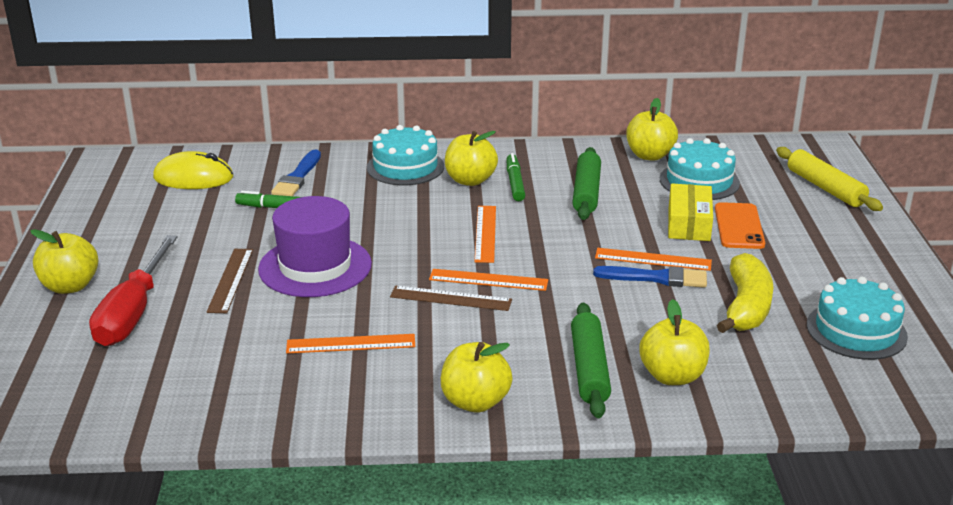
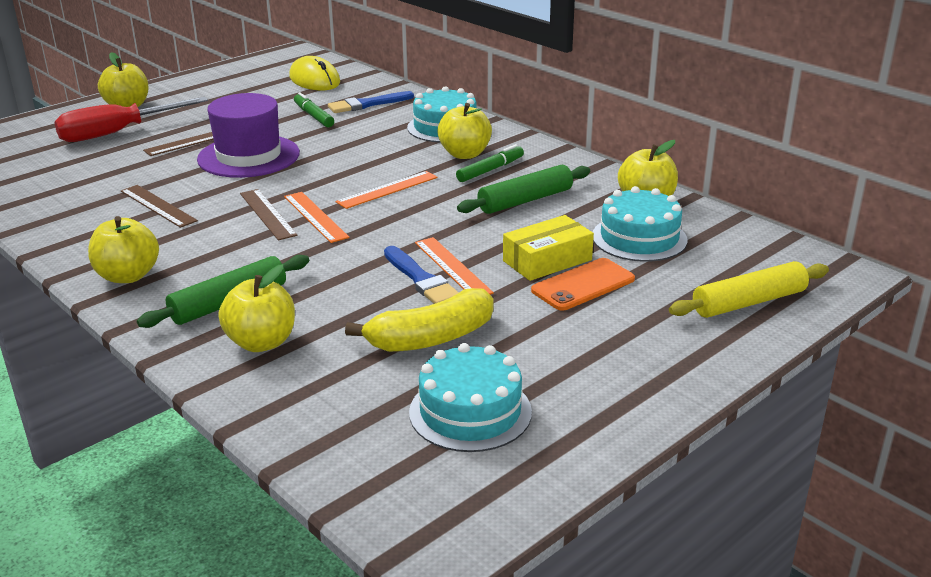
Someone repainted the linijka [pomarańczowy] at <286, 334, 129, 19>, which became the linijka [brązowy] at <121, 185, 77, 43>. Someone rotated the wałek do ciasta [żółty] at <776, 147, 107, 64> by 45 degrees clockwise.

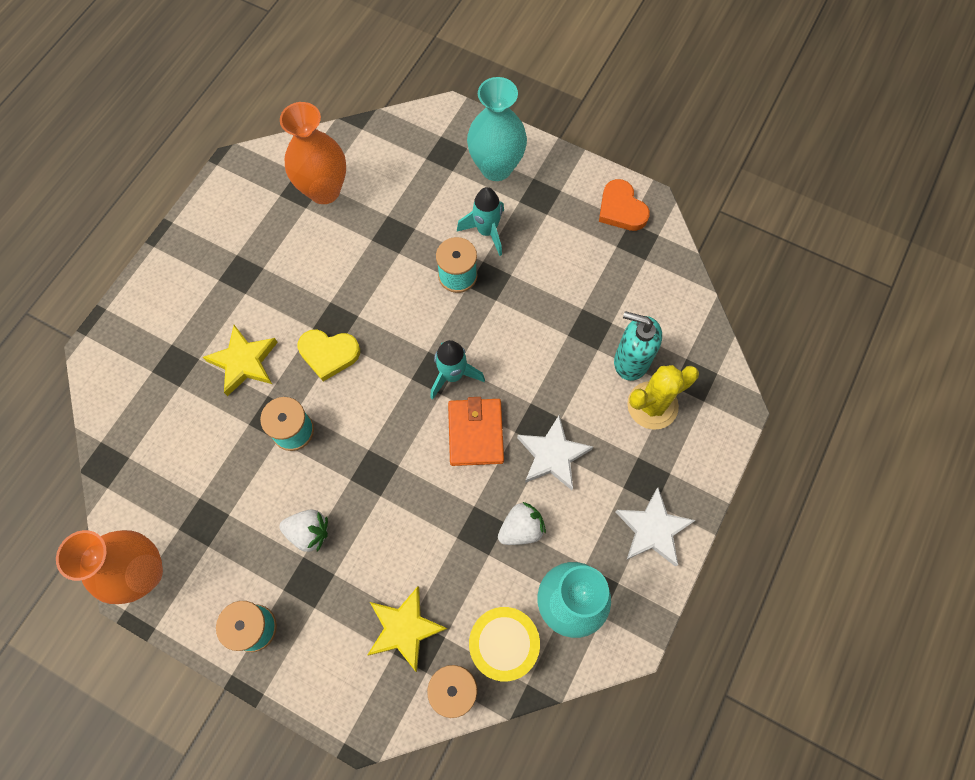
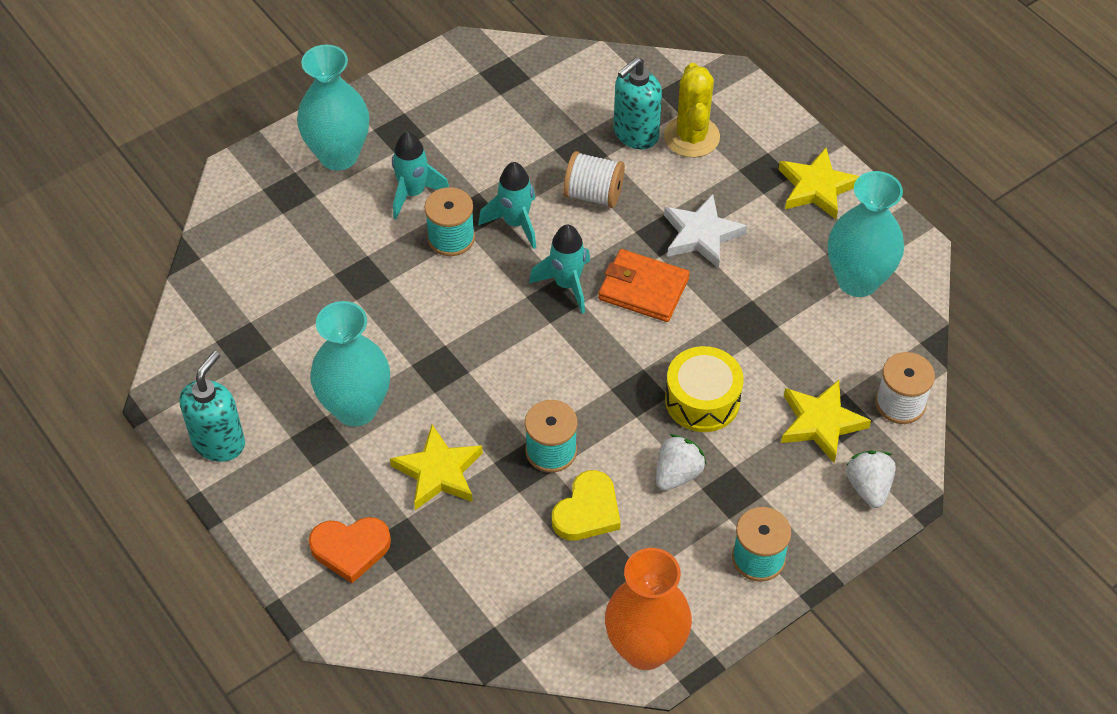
Someone took away the wazon [pomarańczowy] at <280, 102, 66, 102>. Someone put down the dozownik mydła [turkusowy] at <179, 351, 66, 111>. Someone put down the wazon [turkusowy] at <310, 301, 80, 126>. Someone put down the rakieta [turkusowy] at <478, 162, 58, 87>. Someone put down the szpulka [biały] at <563, 151, 62, 57>. Someone carried the serce [żółty] from <298, 329, 62, 52> to <552, 470, 68, 71>. Someone carried the bęben [żółty] from <469, 607, 71, 74> to <665, 346, 78, 86>. Someone carried the truskawka [biały] from <498, 502, 48, 43> to <846, 451, 50, 57>. Someone carried the serce [pomarańczowy] from <599, 179, 51, 52> to <309, 517, 82, 66>. Someone repainted the gwiazda [biały] at <616, 488, 80, 79>, which became the gwiazda [żółty] at <779, 148, 80, 71>.

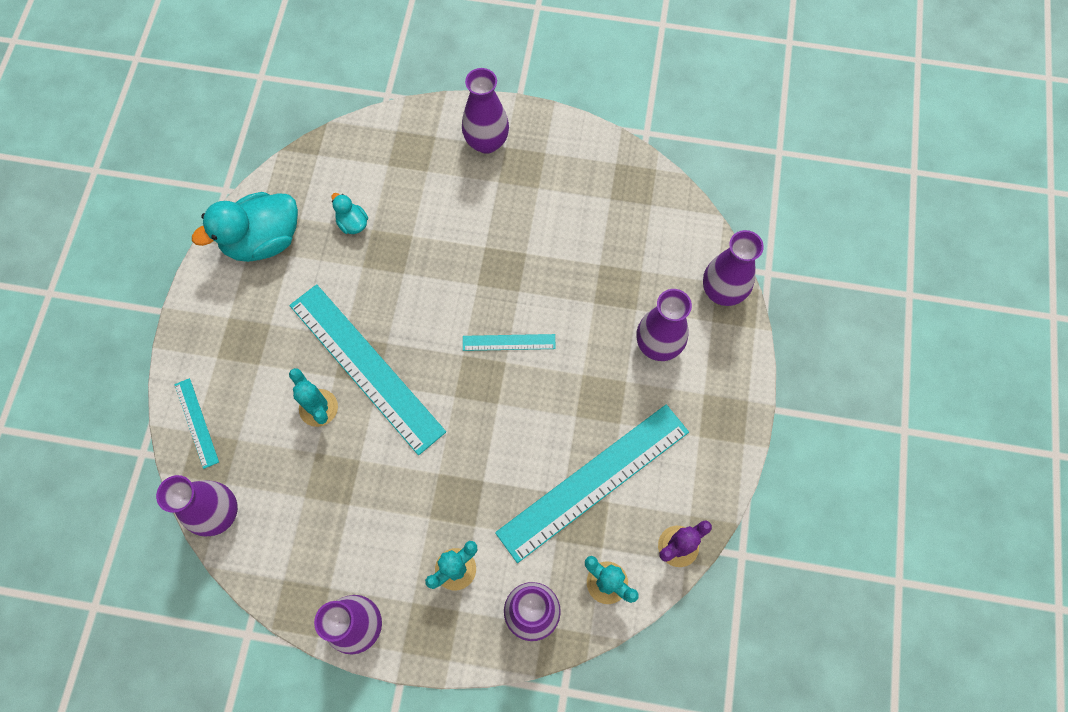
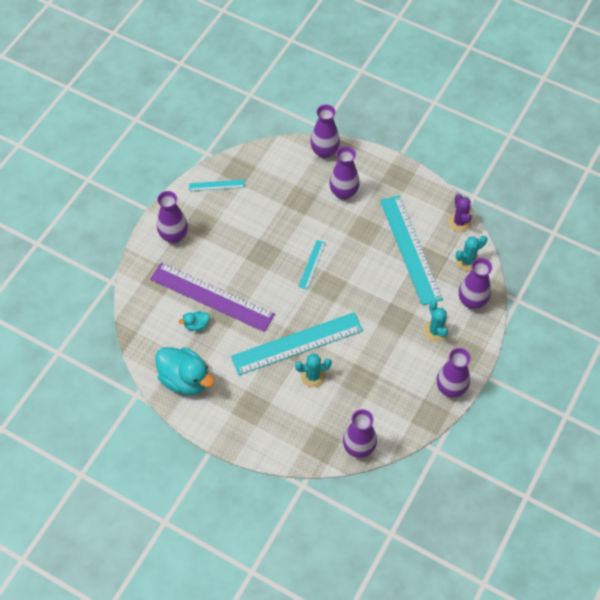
Someone put down the linijka [fioletowy] at <150, 263, 125, 69>. Someone carried the linijka [turkusowy] from <174, 378, 45, 91> to <189, 180, 56, 11>. Someone rotated the kaczka [turkusowy] at <192, 192, 106, 70> by 45 degrees counterclockwise.

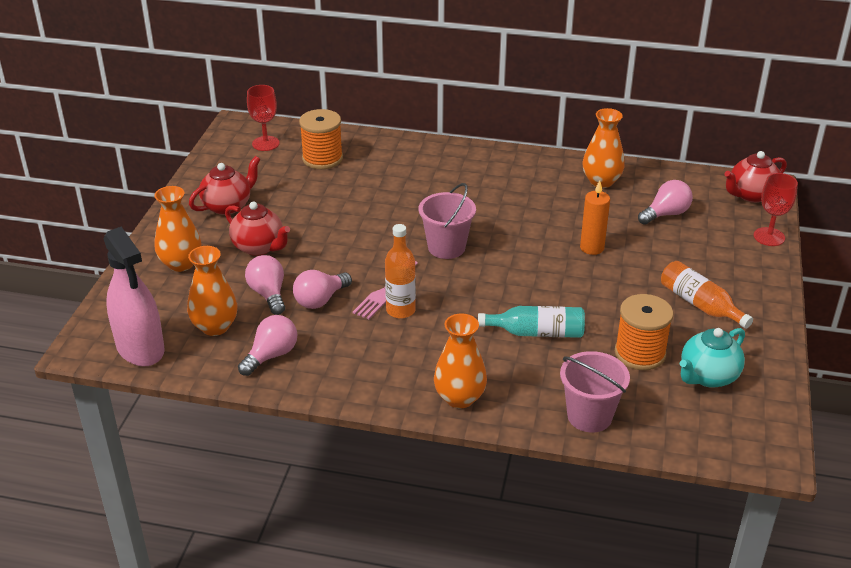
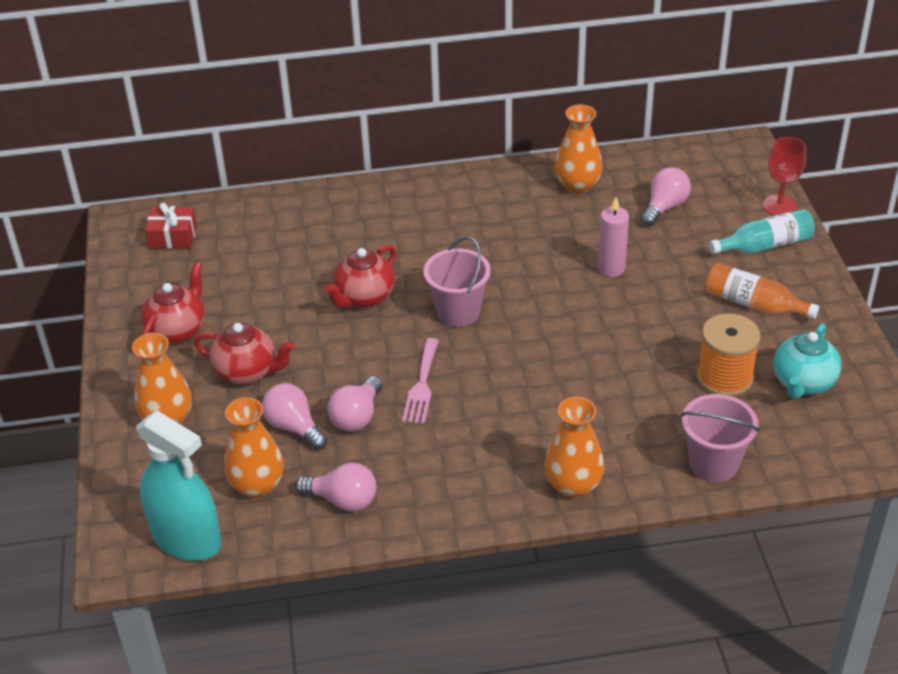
Someone took away the szpulka [pomarańczowy] at <299, 109, 44, 60>. Someone took away the butelka [pomarańczowy] at <385, 224, 31, 95>. Someone carried the butelka [turkusowy] from <478, 306, 107, 32> to <709, 209, 106, 45>. Someone carried the imbryk [czerwony] from <724, 151, 63, 52> to <325, 245, 71, 63>. Someone swapped the kielich [czerwony] at <247, 85, 33, 66> for the prezent [czerwony] at <145, 202, 52, 47>. Someone repainted the spryskiwacz [różowy] at <103, 227, 62, 139>, which became the spryskiwacz [turkusowy] at <136, 410, 86, 151>. Someone repainted the świeca [pomarańczowy] at <580, 180, 30, 75>, which became the świeca [różowy] at <598, 197, 31, 80>. Someone rotated the żarówka [różowy] at <238, 315, 59, 61> by 90 degrees clockwise.

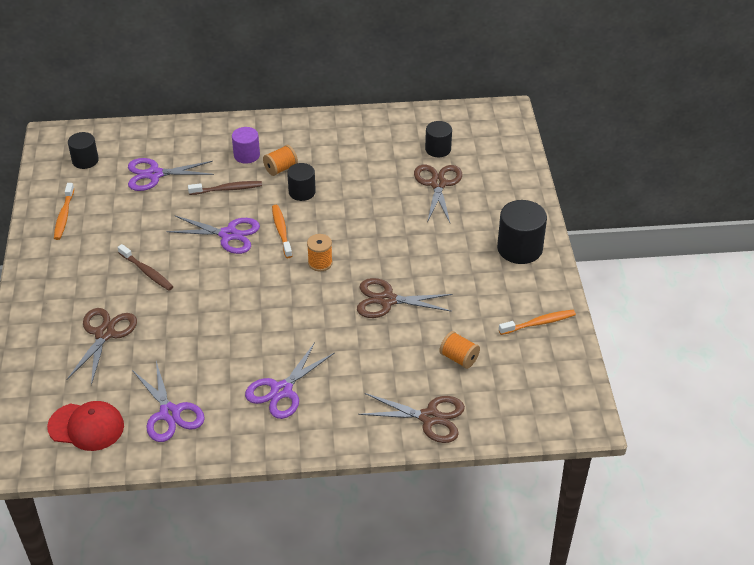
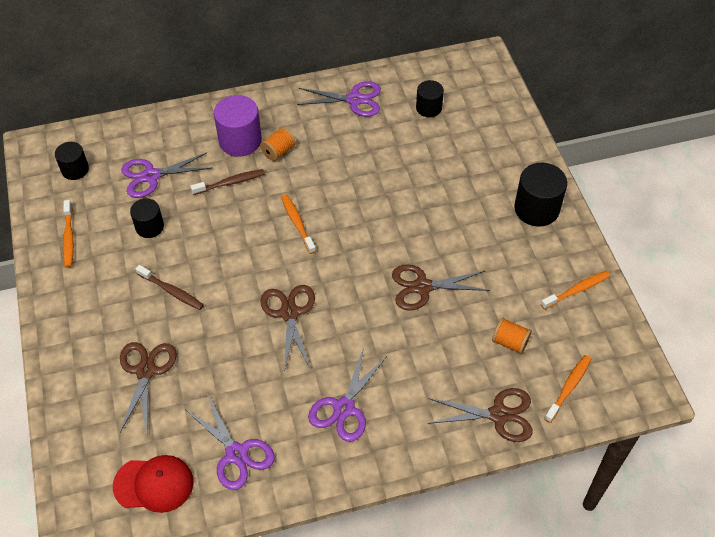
Someone took away the szpulka [pomarańczowy] at <307, 234, 26, 38>. Someone put down the szczoteczka do zębów [pomarańczowy] at <544, 355, 47, 68>. Someone carried the nożyczki [fioletowy] from <166, 215, 94, 39> to <297, 81, 84, 36>. Someone carried the walec [czarny] from <287, 163, 29, 38> to <130, 199, 34, 39>. Someone carried the nożyczki [brązowy] from <414, 165, 48, 58> to <260, 285, 55, 87>. Someone scaled the walec [fioletowy] at <232, 127, 28, 37> by 1.61.

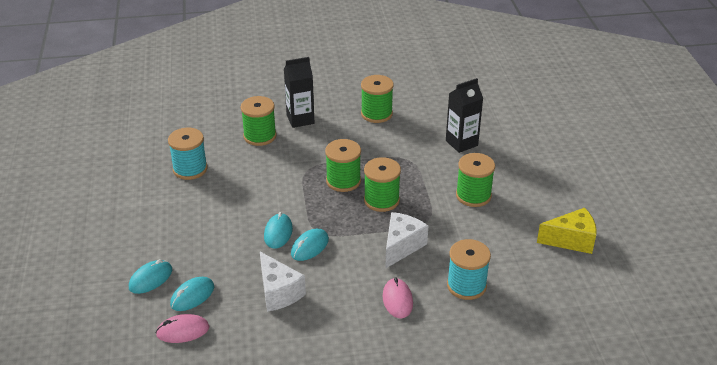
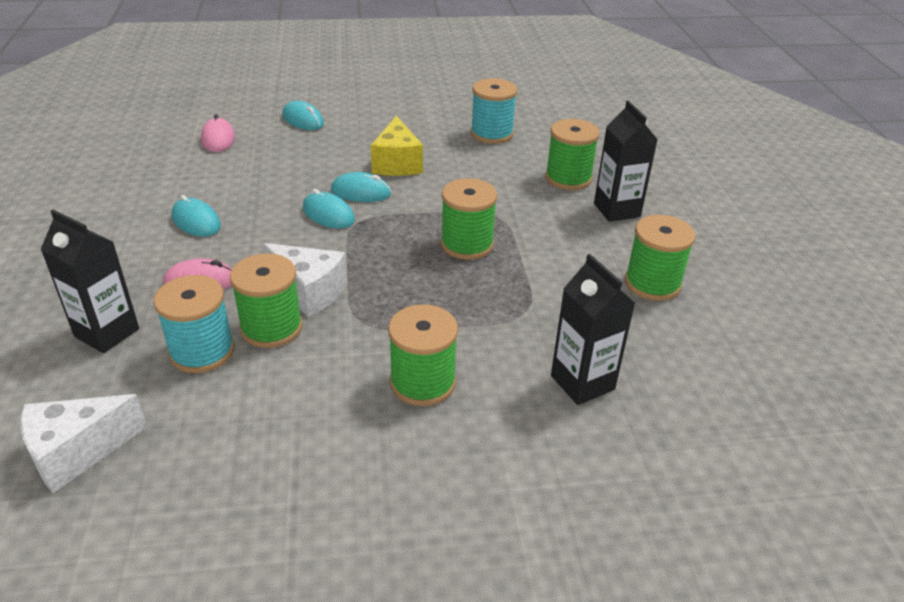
Someone put down the karton mleka [czarny] at <40, 210, 99, 143>. Someone carried the myszka [turkusowy] from <170, 277, 44, 34> to <171, 195, 50, 42>. Someone carried the ser [biały] from <260, 252, 46, 60> to <20, 394, 127, 99>. Someone carried the szpulka [zielony] from <364, 157, 37, 55> to <230, 254, 73, 94>. Someone carried the ser [żółty] from <537, 208, 60, 46> to <371, 116, 52, 60>.

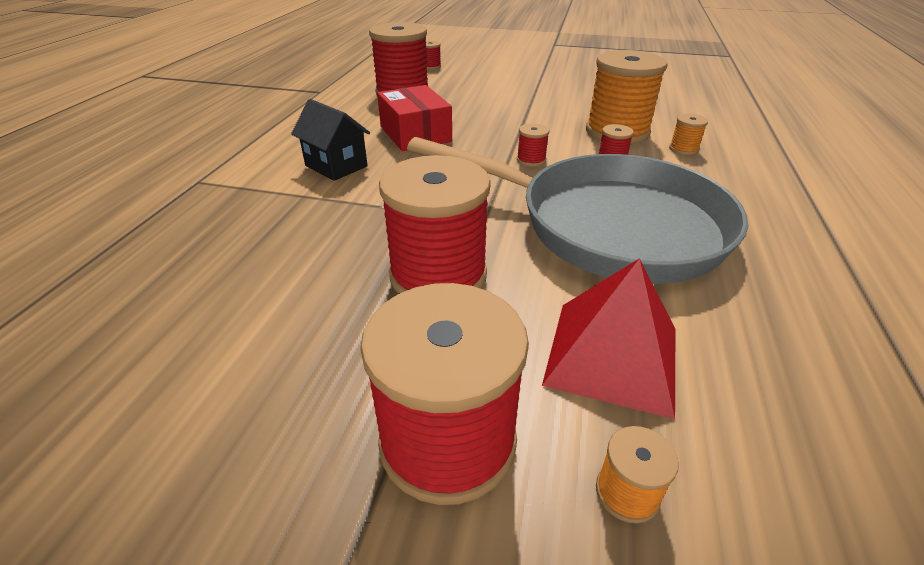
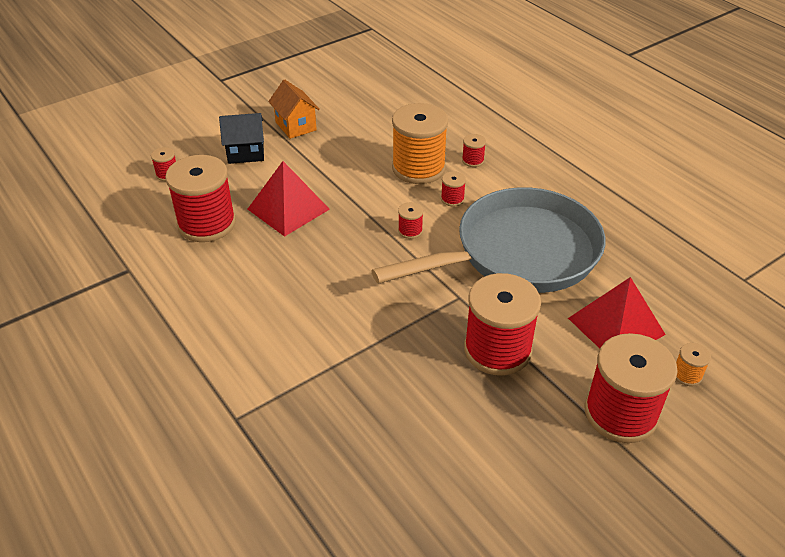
Someone took away the pudełko [czerwony] at <377, 85, 75, 66>. Someone put down the piramida [czerwony] at <248, 161, 82, 76>. Someone put down the domek [pomarańczowy] at <268, 80, 52, 59>. Someone carried the domek [czarny] from <291, 99, 79, 82> to <219, 113, 45, 51>. Someone repainted the szpulka [pomarańczowy] at <669, 114, 39, 41>, which became the szpulka [czerwony] at <462, 134, 24, 33>.

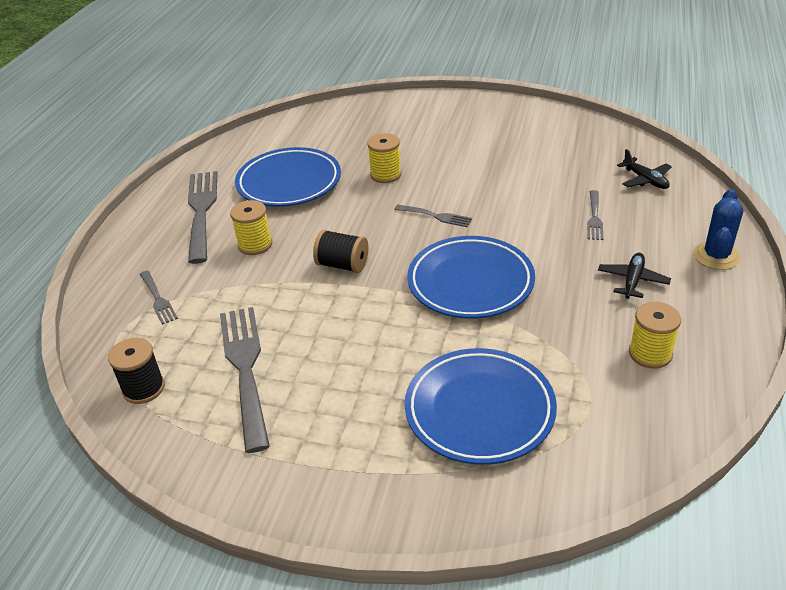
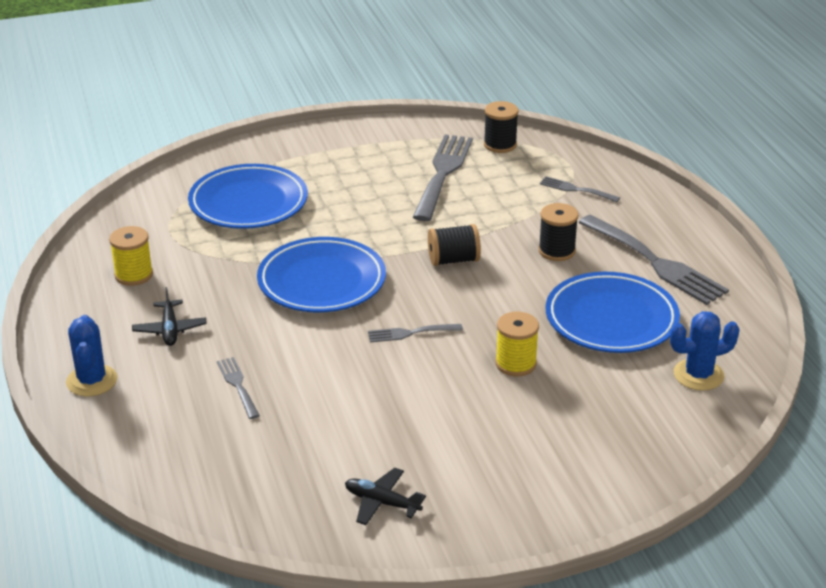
Someone put down the kaktus [niebieski] at <670, 311, 70, 80>. Someone carried the samolot [czarny] from <617, 149, 55, 40> to <345, 468, 81, 57>. Someone repainted the szpulka [żółty] at <230, 200, 42, 55>, which became the szpulka [czarny] at <538, 203, 41, 58>. Someone rotated the widelec [szary] at <220, 307, 50, 146> by 120 degrees counterclockwise.

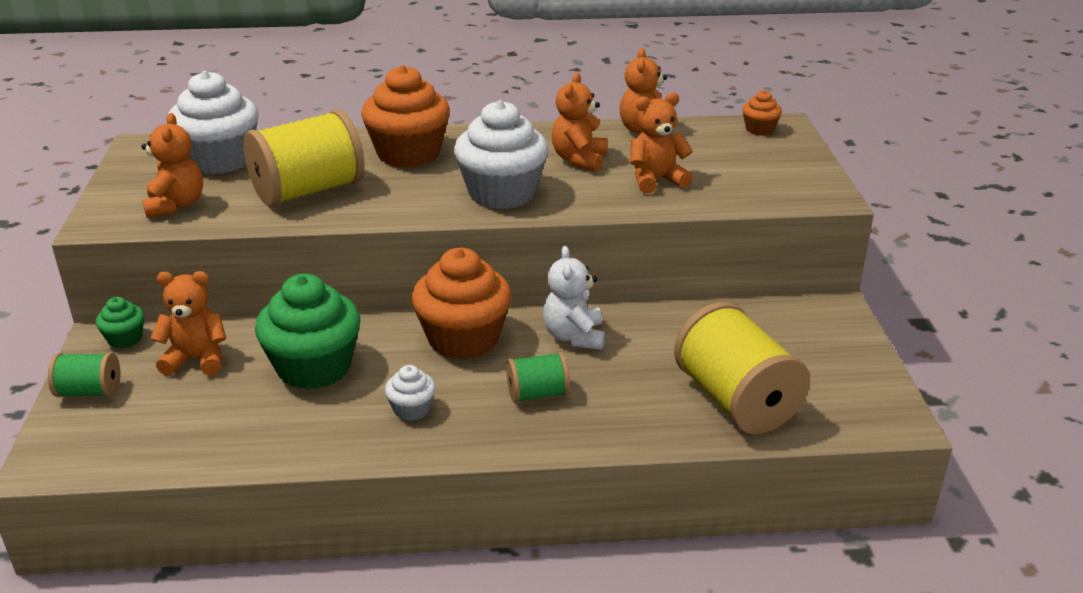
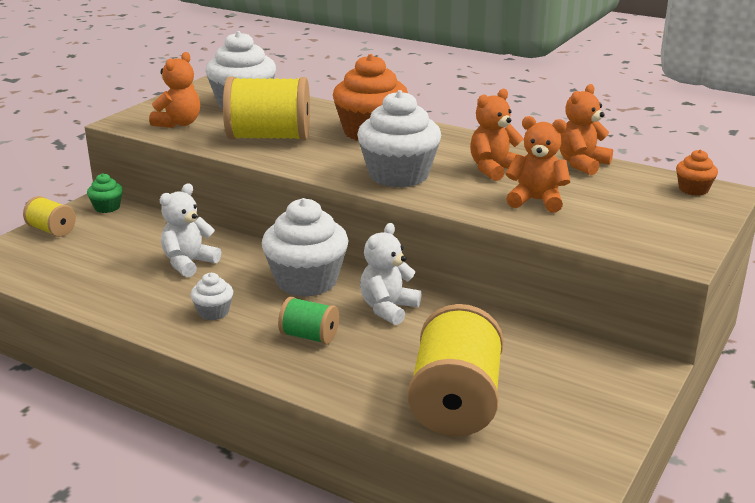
Someone took away the miś [pomarańczowy] at <150, 271, 76, 105>. Someone swapped the muffinka [zielony] at <255, 274, 105, 116> for the miś [biały] at <160, 183, 61, 94>. Someone repainted the szpulka [zielony] at <48, 353, 73, 44>, which became the szpulka [żółty] at <23, 196, 53, 41>. Someone repainted the muffinka [pomarańczowy] at <412, 248, 100, 112>, which became the muffinka [biały] at <262, 198, 87, 99>.

